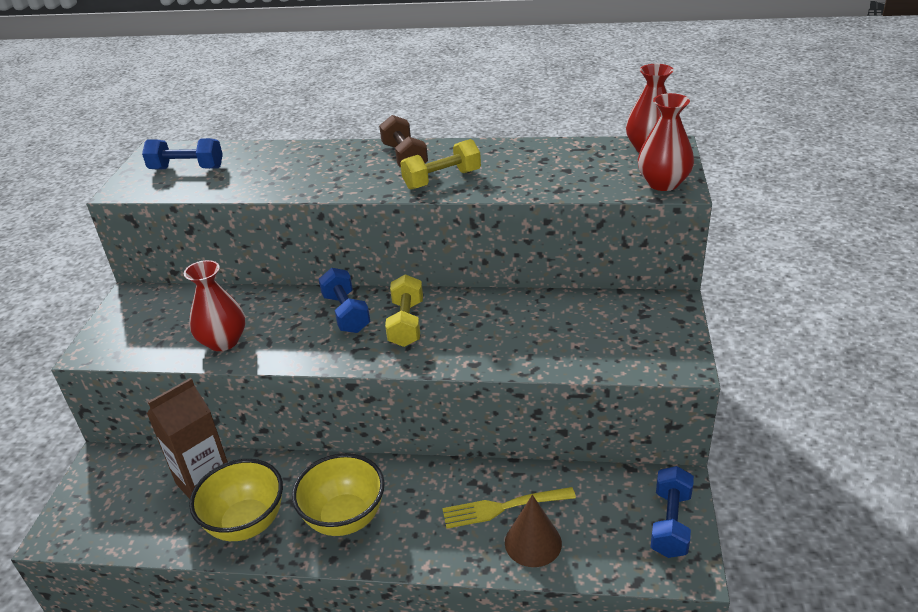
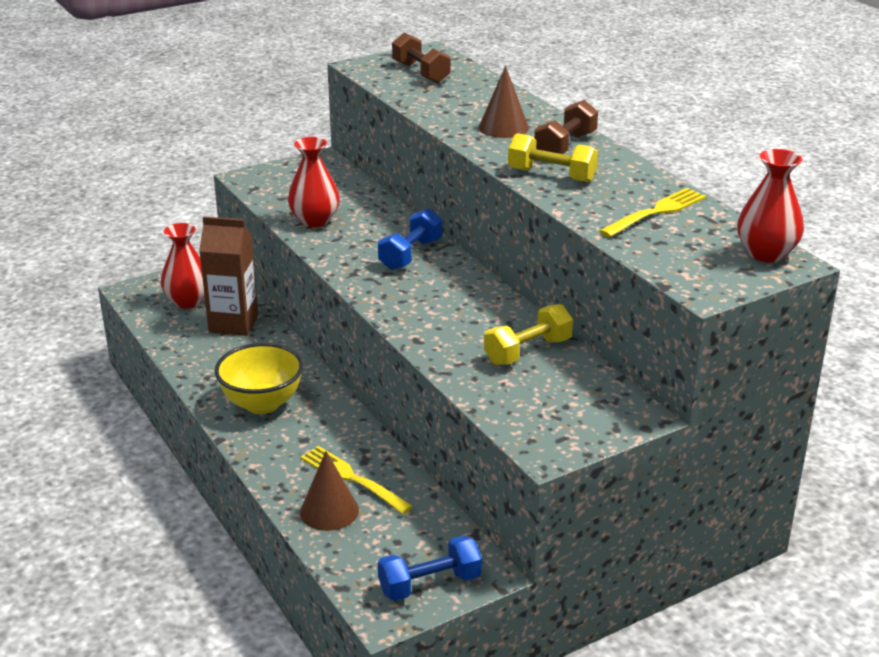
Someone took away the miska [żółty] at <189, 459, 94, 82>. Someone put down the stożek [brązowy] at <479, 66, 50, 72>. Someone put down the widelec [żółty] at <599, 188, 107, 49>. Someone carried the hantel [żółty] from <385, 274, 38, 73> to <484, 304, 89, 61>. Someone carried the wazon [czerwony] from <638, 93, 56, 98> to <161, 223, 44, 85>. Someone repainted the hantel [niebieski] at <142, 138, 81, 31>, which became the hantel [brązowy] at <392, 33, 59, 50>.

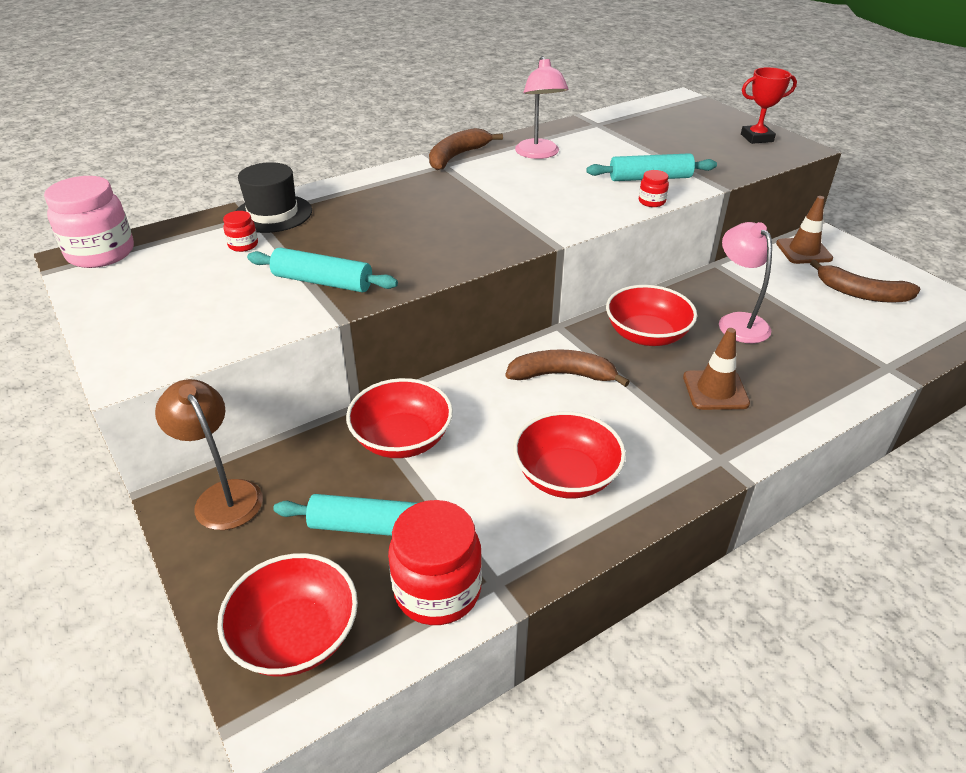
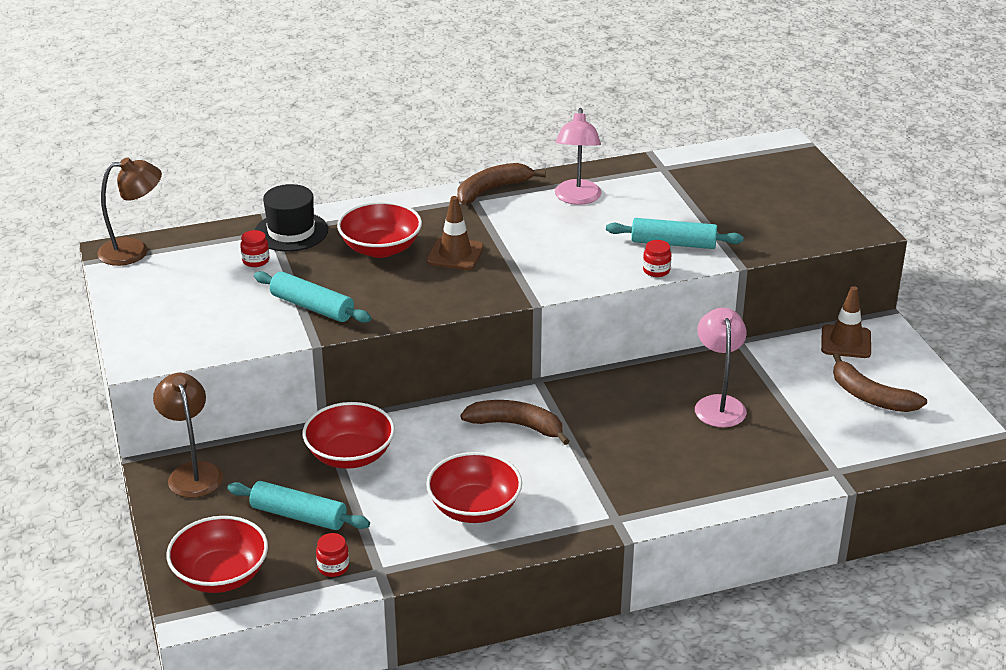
Someone took away the puchar [czerwony] at <741, 67, 56, 77>. Someone carried the miska [czerwony] from <606, 285, 91, 61> to <337, 201, 85, 57>. Someone carried the pachołek [brązowy] from <683, 328, 67, 82> to <427, 196, 57, 74>. Someone swapped the słoik [różowy] at <44, 176, 90, 92> for the lampka [brązowy] at <97, 157, 65, 109>. Someone scaled the słoik [czerwony] at <388, 500, 94, 125> by 0.46.

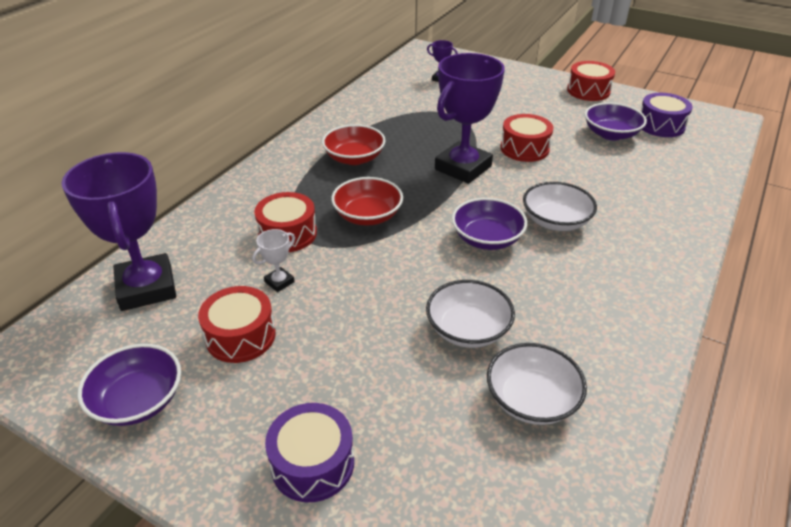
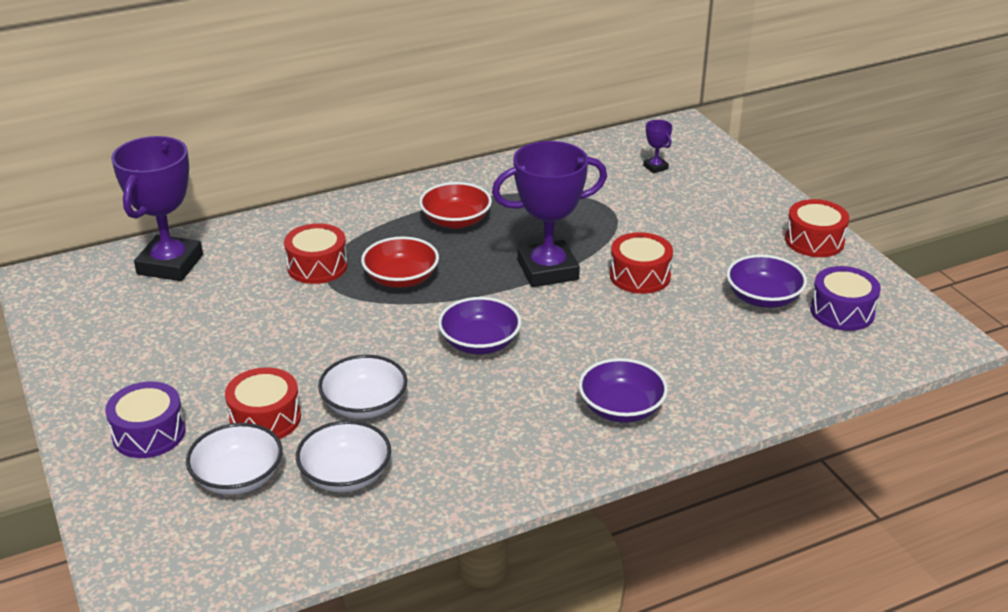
Someone took away the puchar [biały] at <252, 229, 43, 63>. Someone carried the miska [fioletowy] from <77, 344, 104, 82> to <578, 358, 90, 65>. Someone carried the bęben [czerwony] from <198, 286, 78, 77> to <225, 367, 76, 72>. Someone carried the miska [biały] from <523, 182, 74, 49> to <186, 423, 96, 72>.

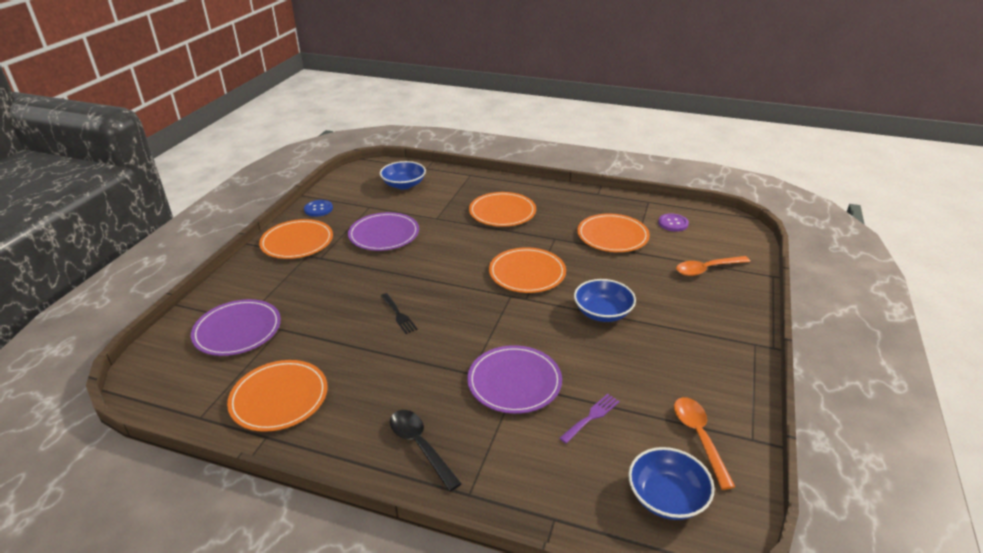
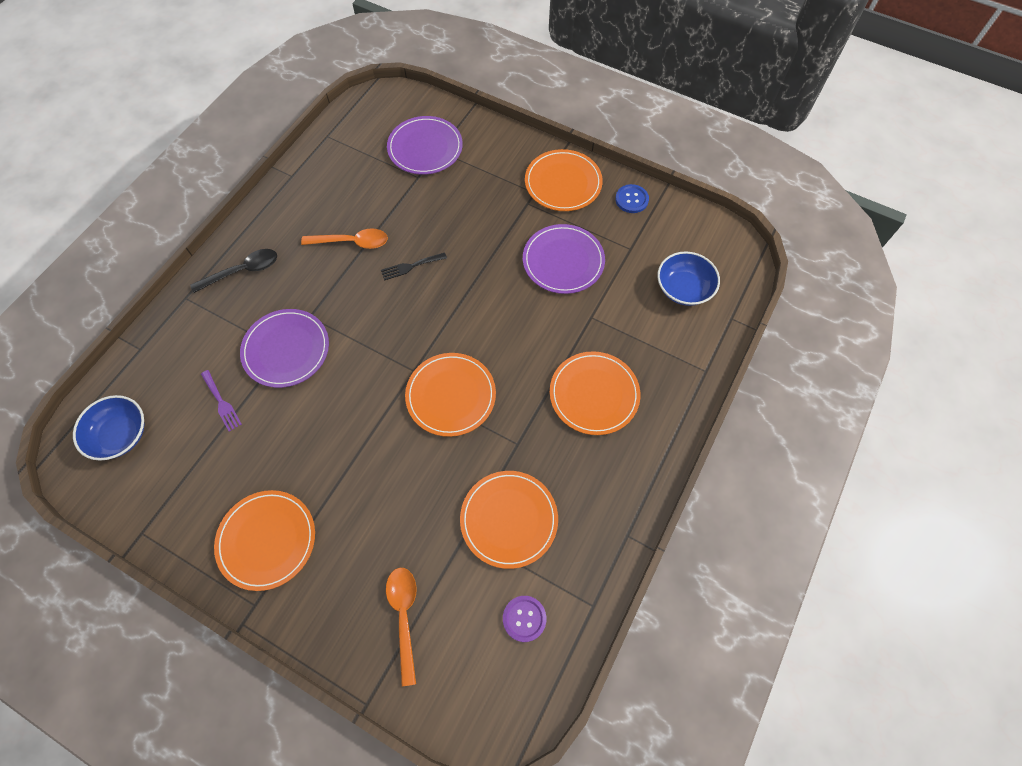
Someone took away the miska [niebieski] at <574, 279, 62, 43>. Someone carried the talerz [pomarańczowy] from <227, 360, 101, 72> to <214, 490, 101, 101>. Someone carried the łyżka [pomarańczowy] from <674, 397, 61, 93> to <301, 228, 87, 21>.

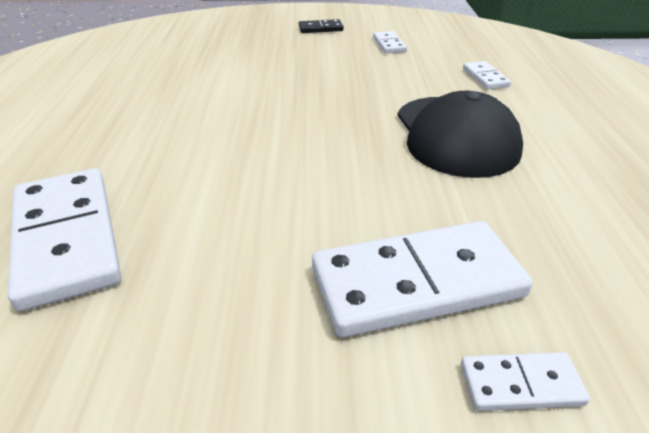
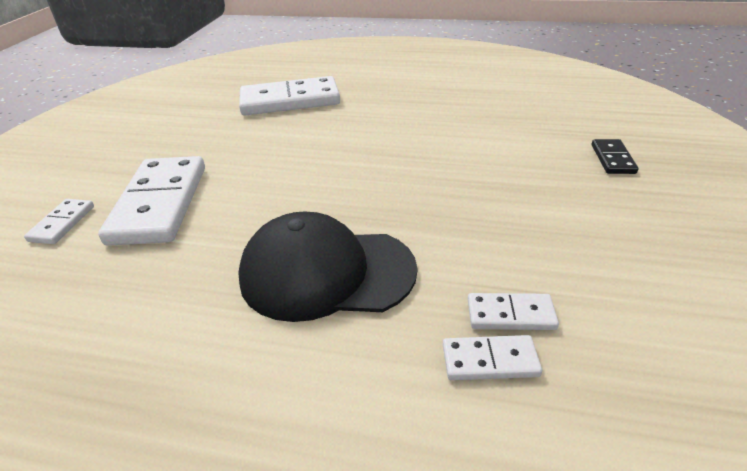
Someone carried the kostka domina [czarny] from <299, 19, 45, 14> to <592, 139, 46, 35>. Someone carried the kostka domina [biały] from <373, 31, 34, 23> to <468, 293, 91, 37>.

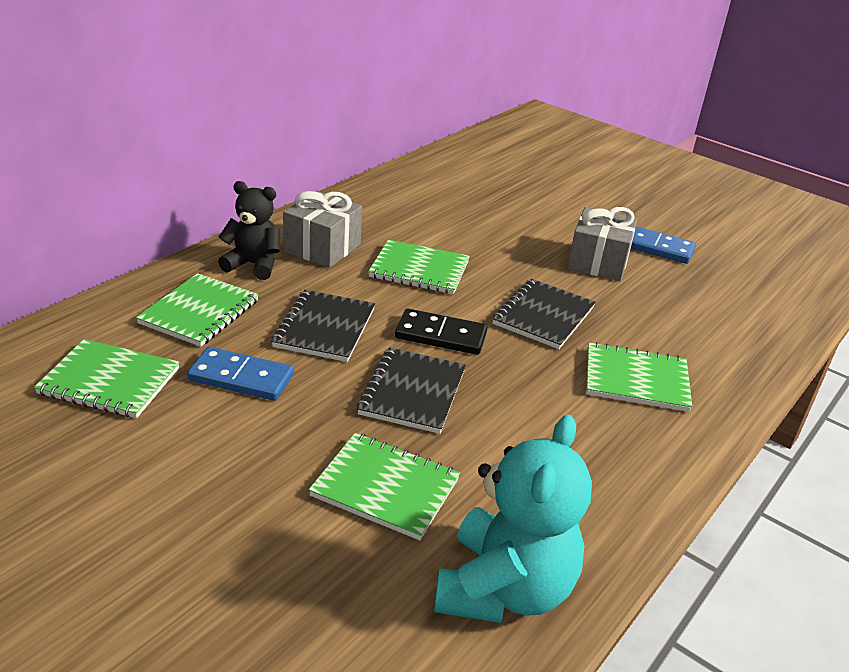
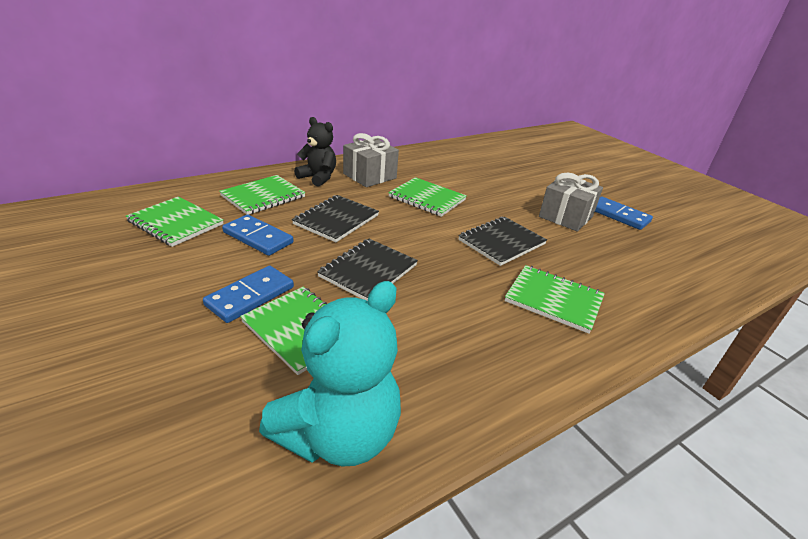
Someone took away the kostka domina [czarny] at <395, 309, 93, 46>. Someone put down the kostka domina [niebieski] at <203, 266, 91, 57>.

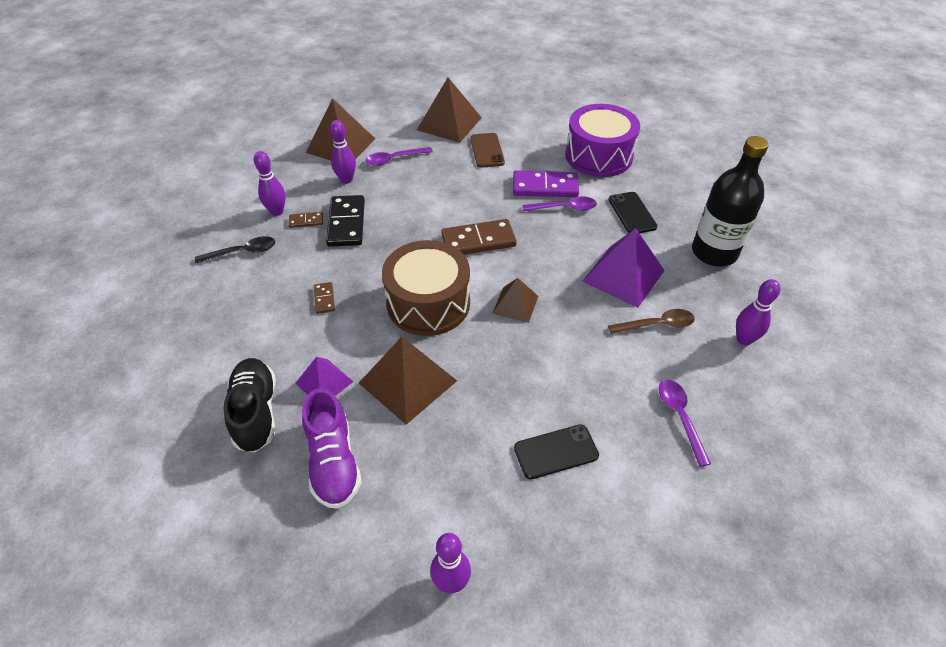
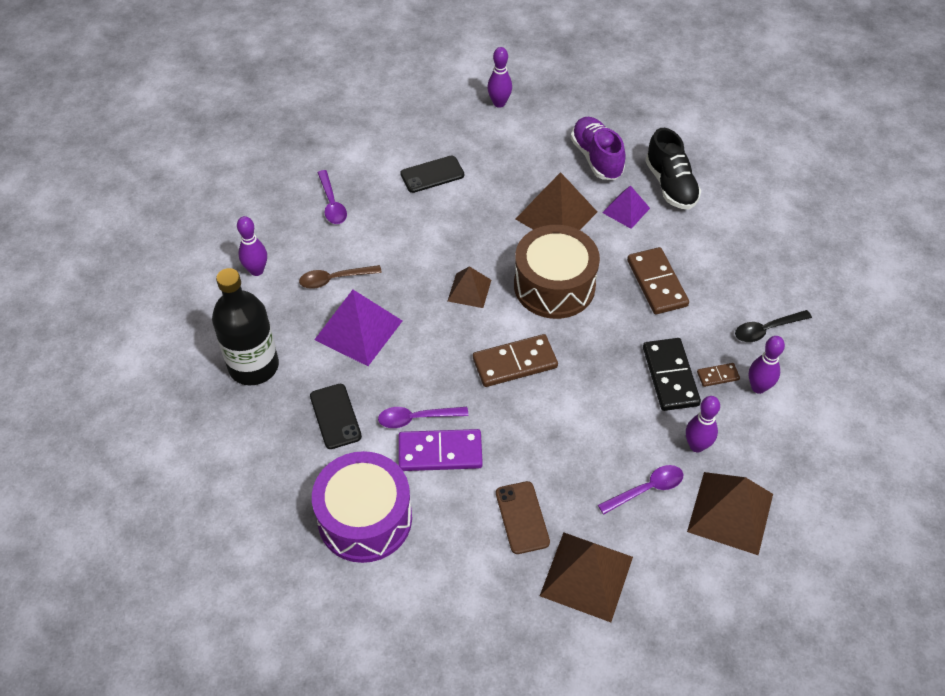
Someone scaled the kostka domina [brązowy] at <314, 282, 21, 32> by 2.03.

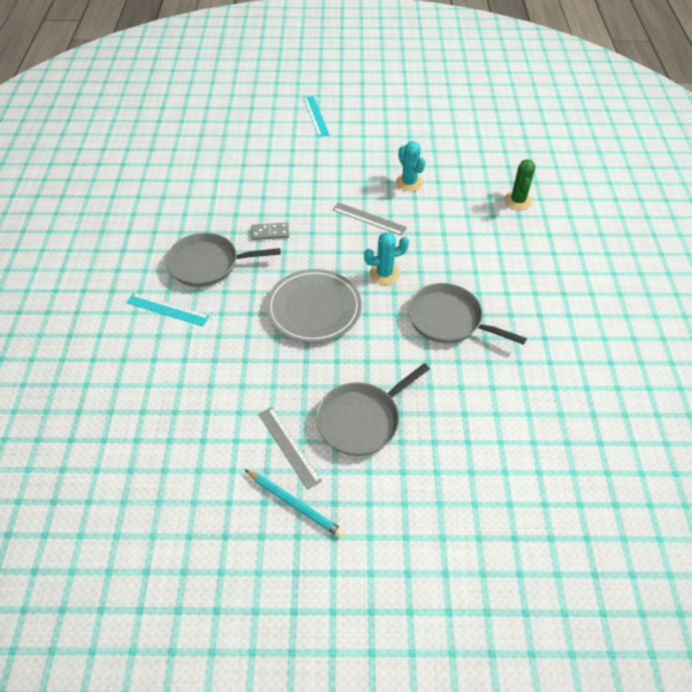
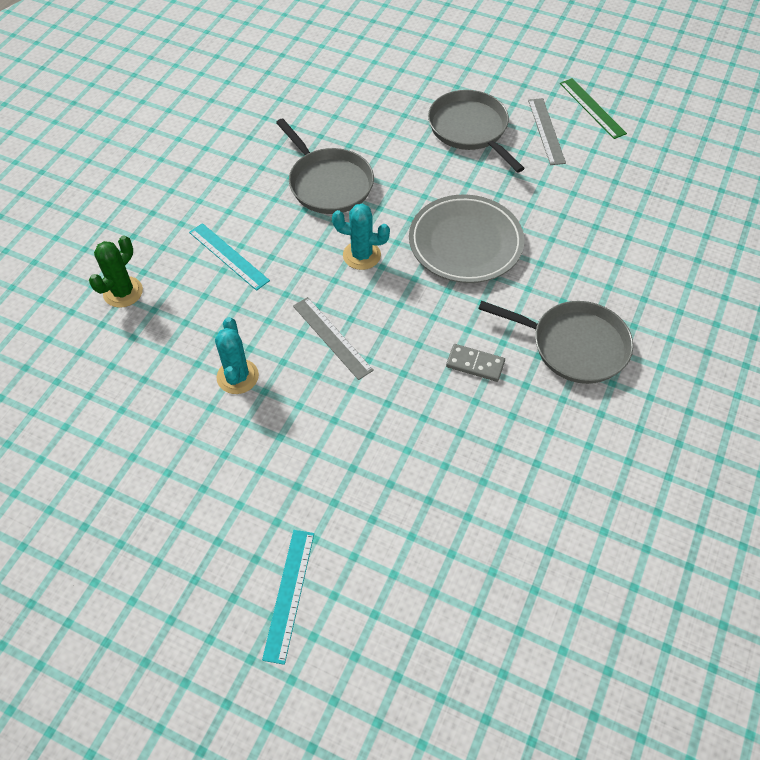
Someone took away the ołówek [turkusowy] at <244, 469, 100, 69>. Someone put down the linijka [zielony] at <560, 78, 67, 61>. Someone carried the linijka [turkusowy] from <126, 293, 84, 33> to <189, 223, 81, 68>. Someone rotated the patelnia [szary] at <316, 363, 114, 93> by 105 degrees counterclockwise.

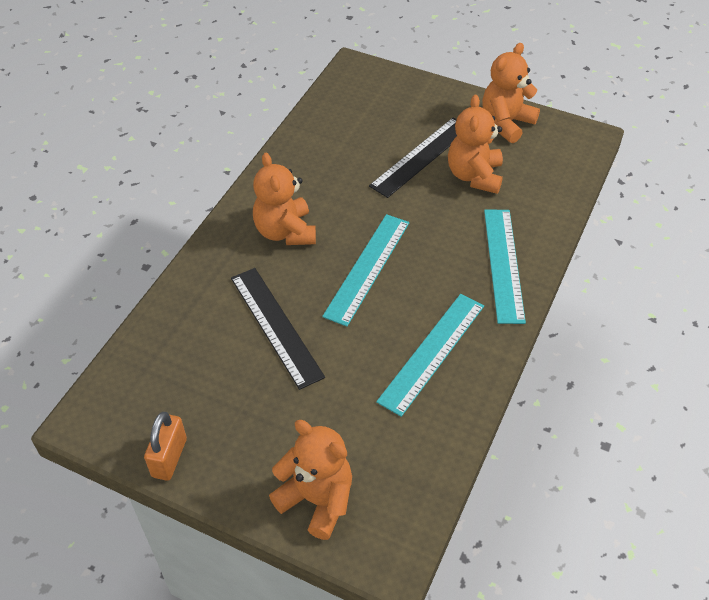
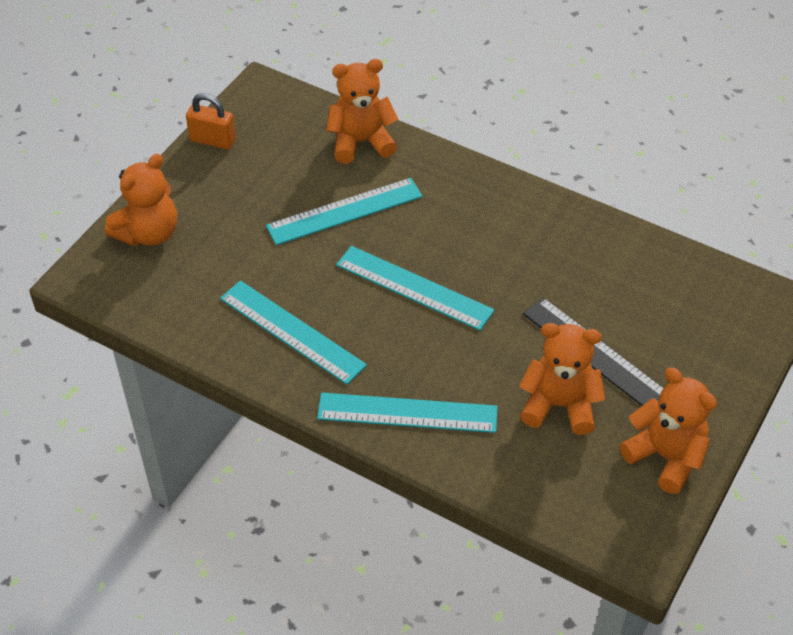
Someone carried the miś [pomarańczowy] from <253, 153, 63, 92> to <326, 59, 73, 105>. Someone repainted the linijka [czarny] at <231, 268, 94, 122>, which became the linijka [turkusowy] at <266, 178, 157, 67>.

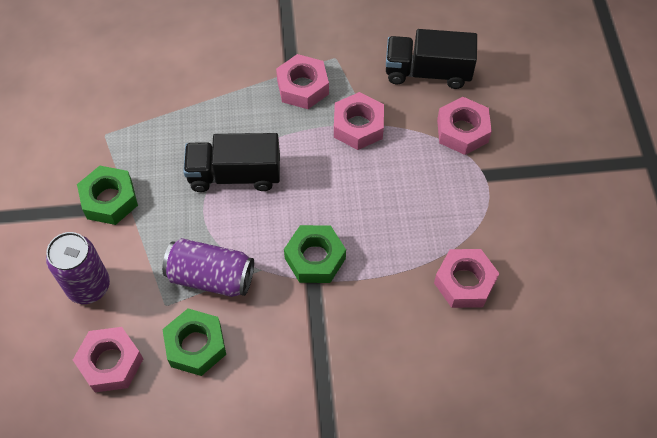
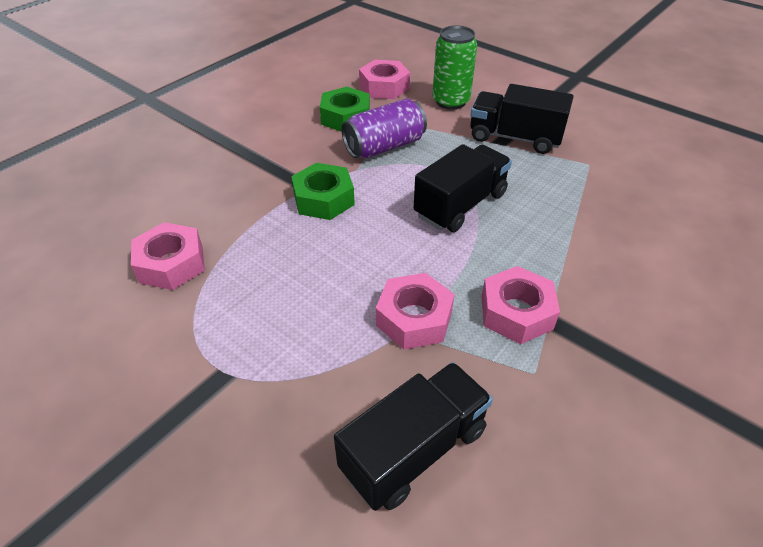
Someone took away the nakrętka [różowy] at <437, 97, 55, 58>. Someone swapped the nakrętka [zielony] at <77, 166, 61, 59> for the ciężarówka [czarny] at <470, 84, 104, 70>. Someone repainted the puszka [fioletowy] at <46, 232, 64, 72>, which became the puszka [zielony] at <432, 25, 45, 85>.

